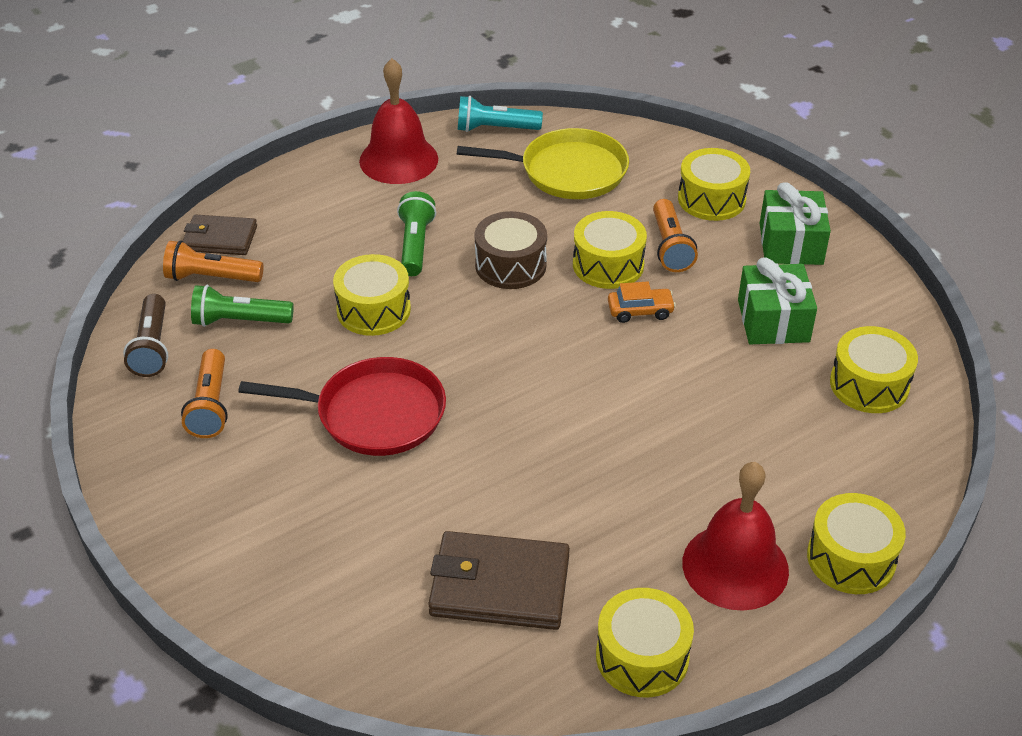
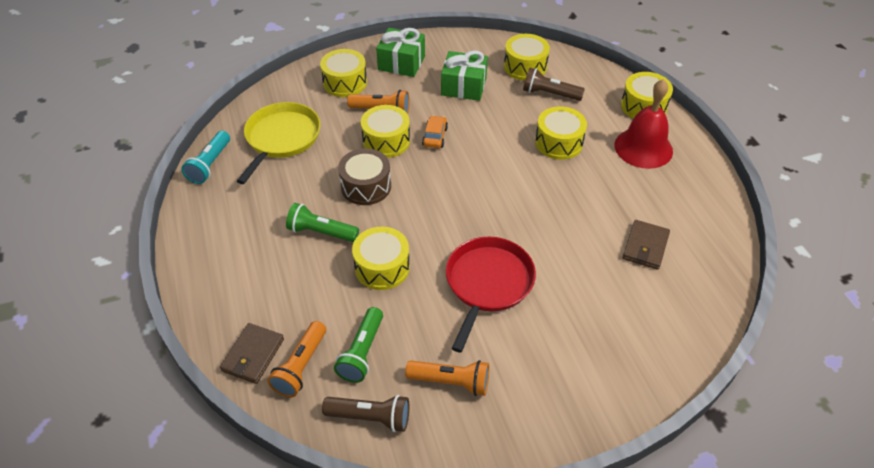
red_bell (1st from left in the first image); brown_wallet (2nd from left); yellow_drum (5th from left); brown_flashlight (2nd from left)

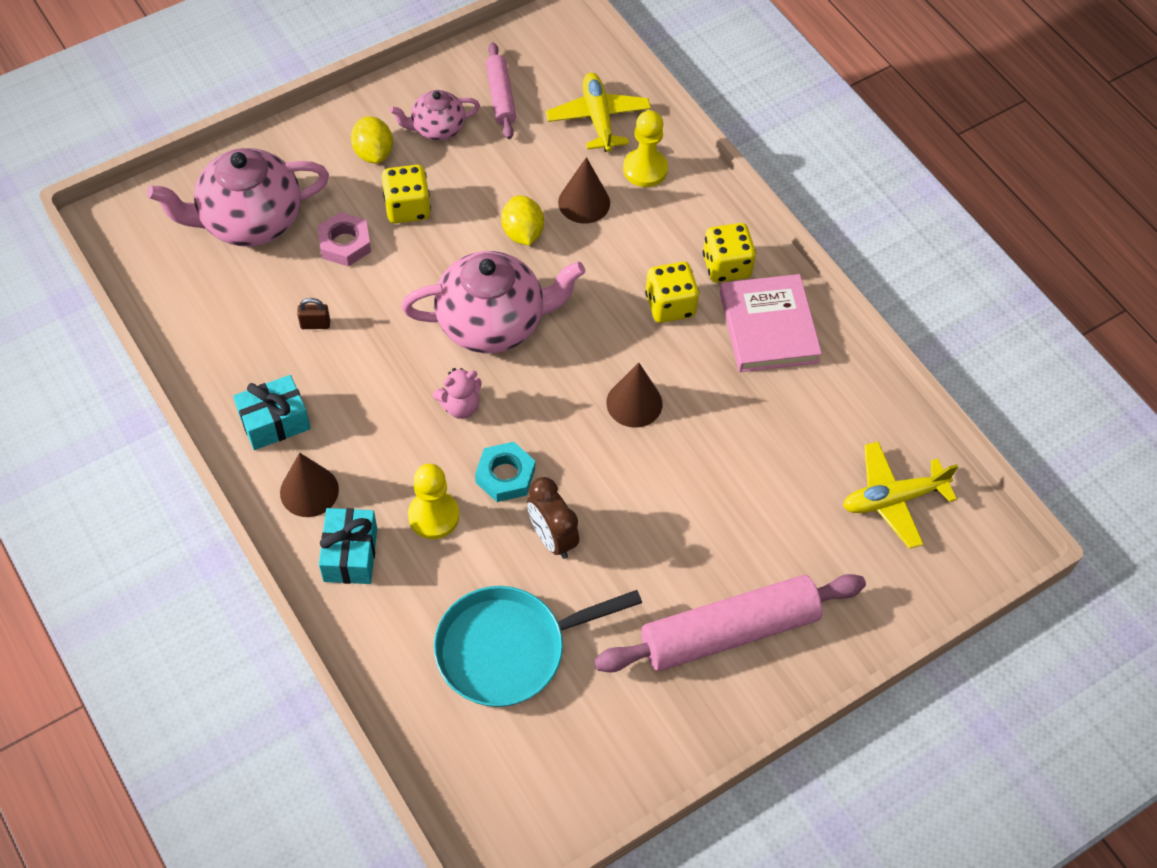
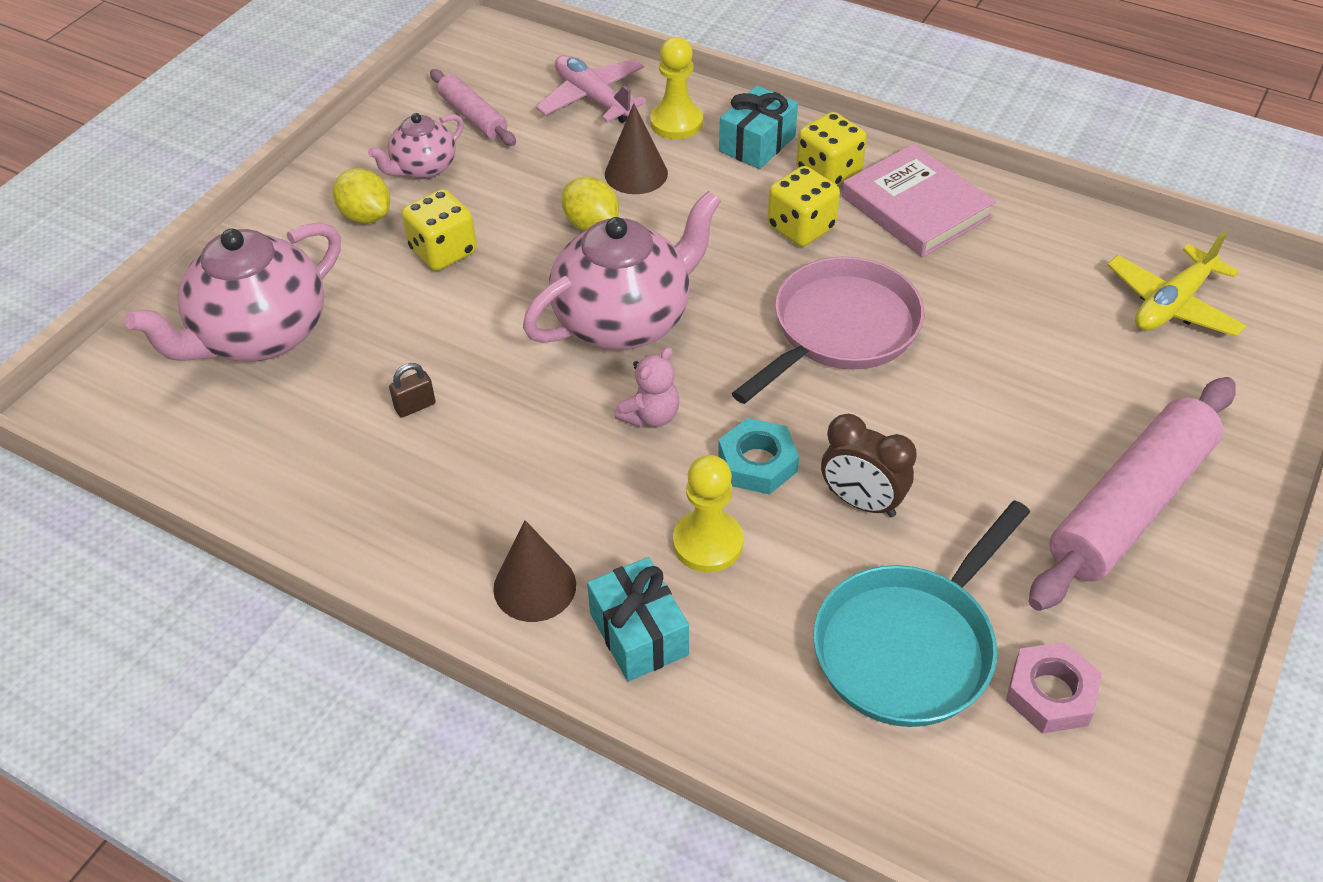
turquoise_gift (2nd from left); pink_nut; pink_plane; pink_pan

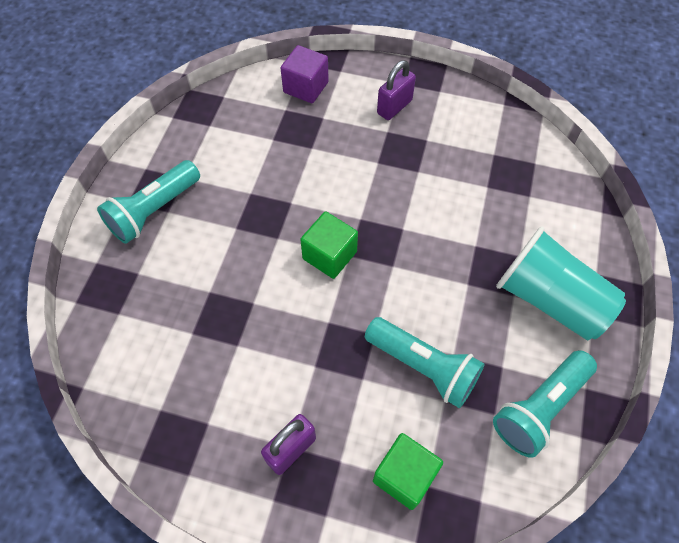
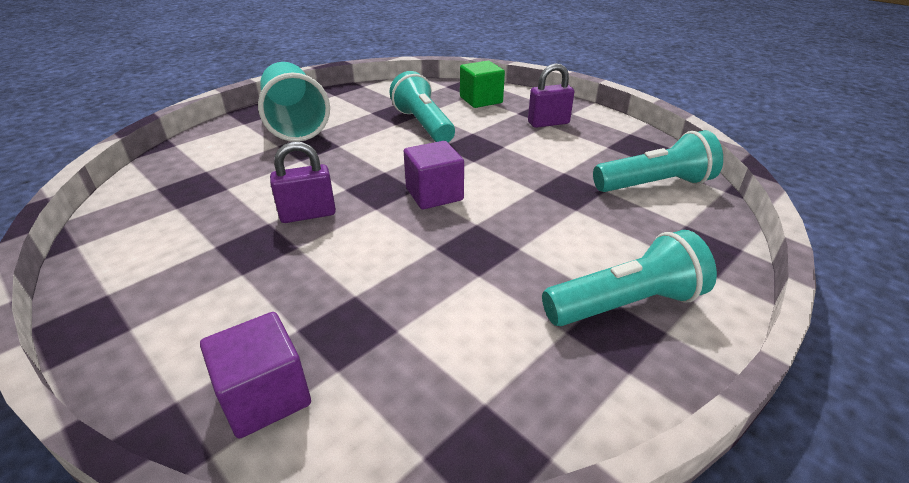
purple_cube (2nd from left); purple_padlock (1st from left); turquoise_flashlight (3rd from left)

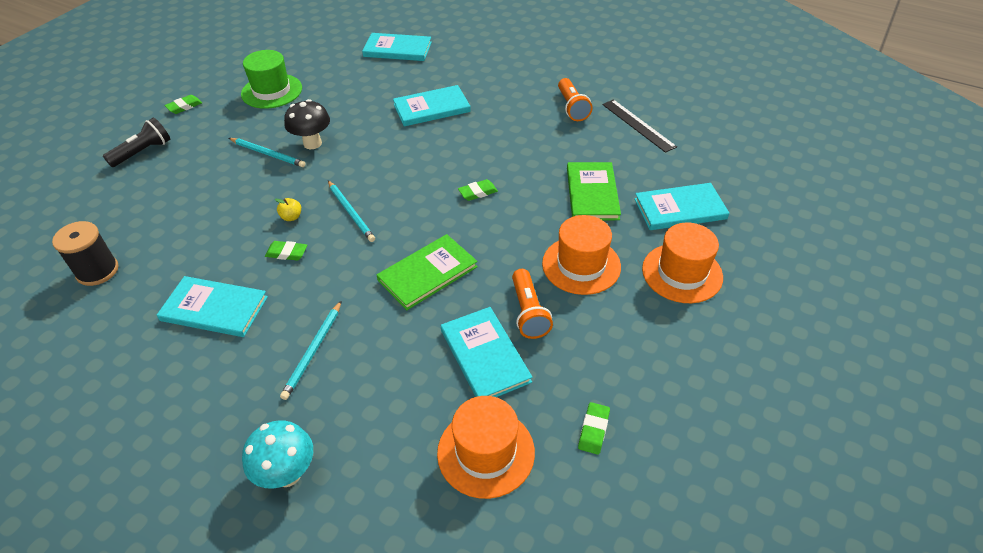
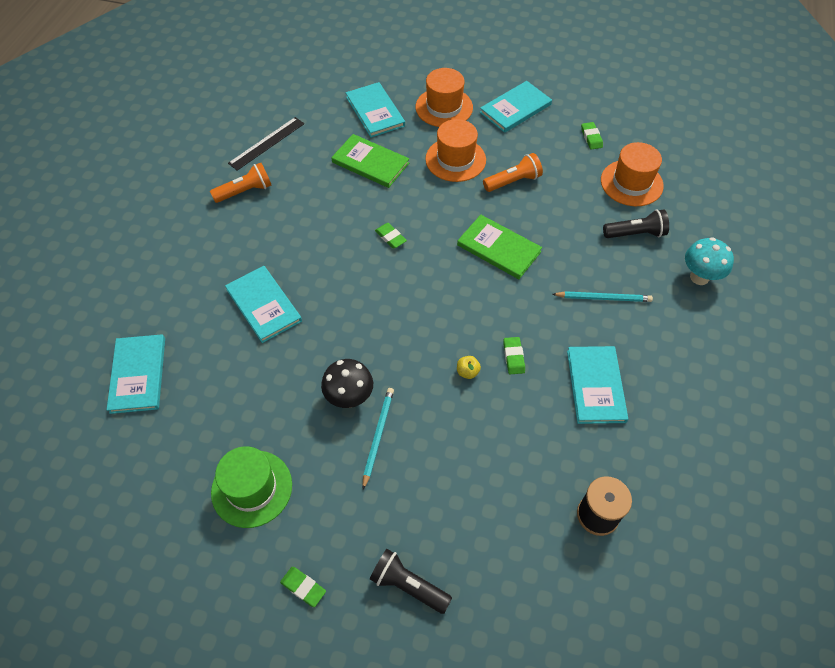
turquoise_pencil (3rd from left in the first image); turquoise_book (4th from left); green_book (1st from left); green_eraser (4th from left); black_flashlight (2nd from left)

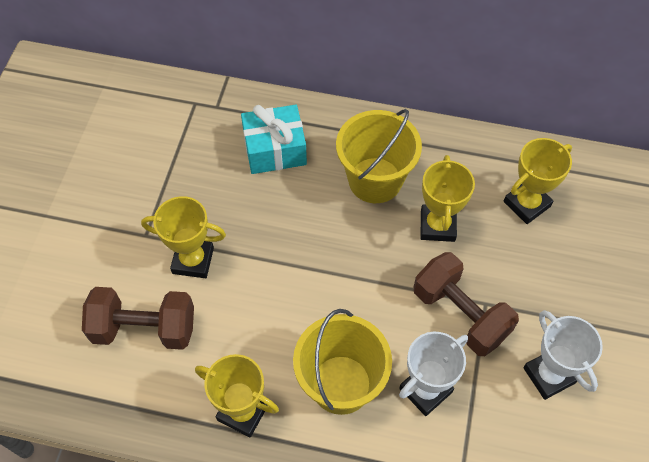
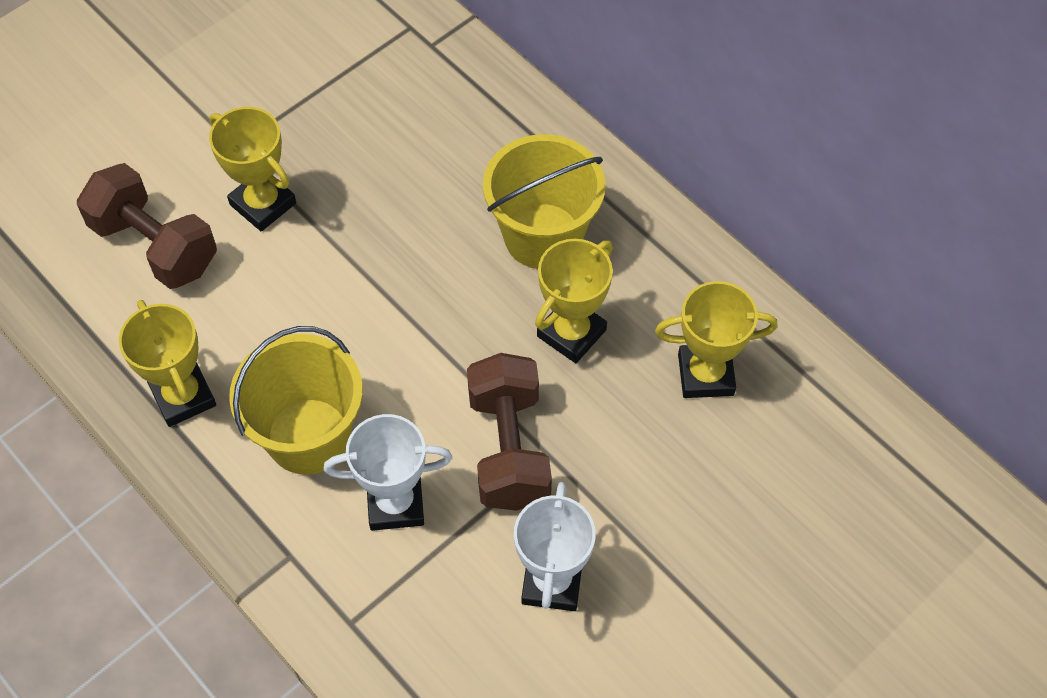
turquoise_gift

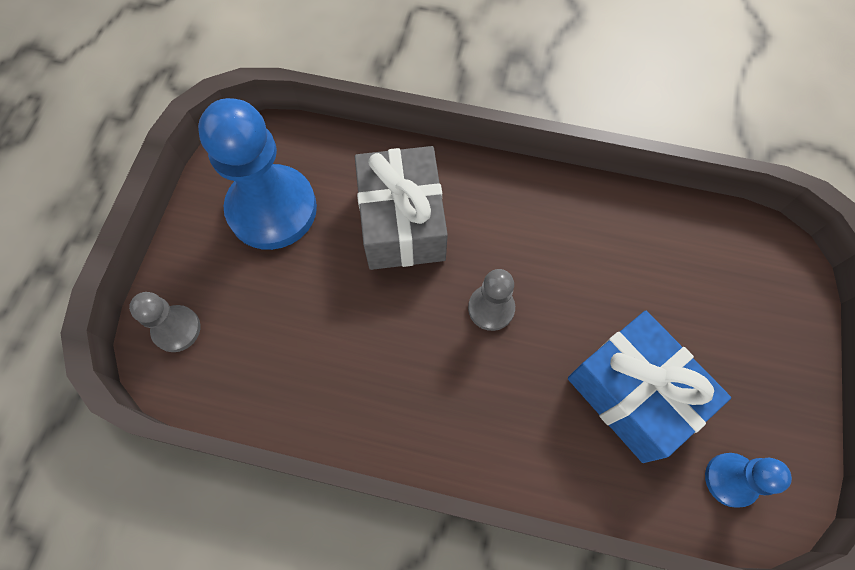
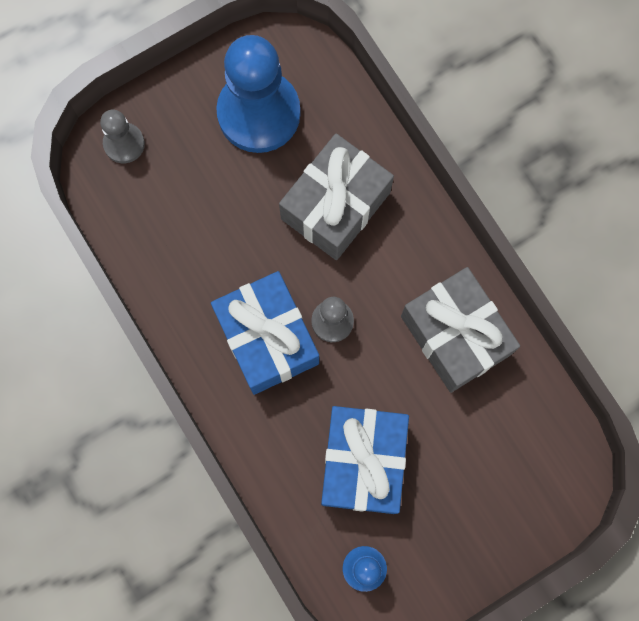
blue_gift (1st from left); grey_gift (2nd from left)

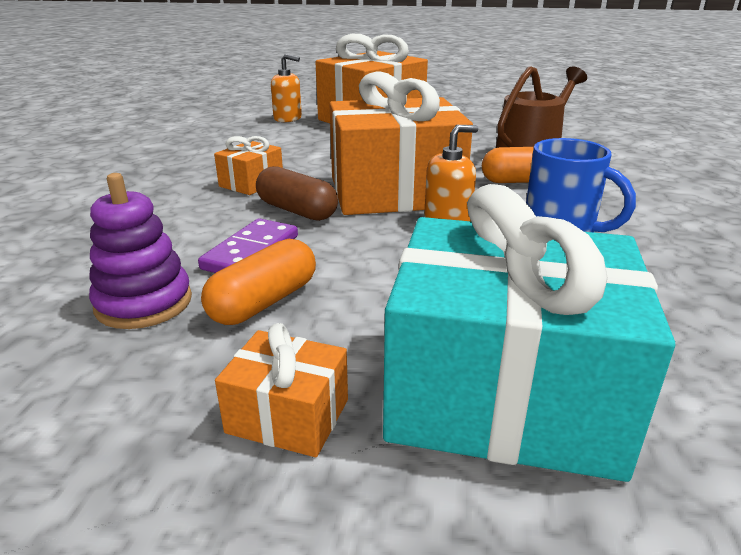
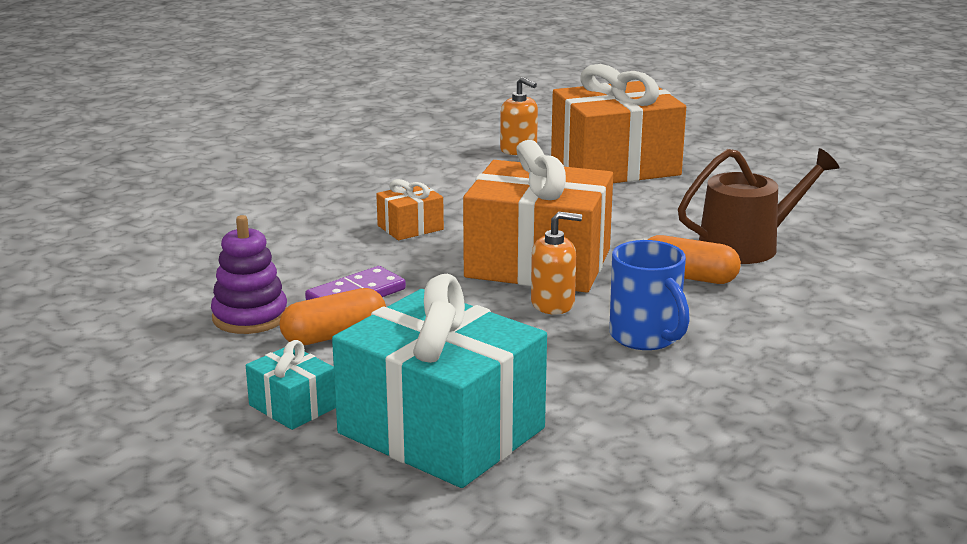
turquoise_gift (1st from left); brown_capsule

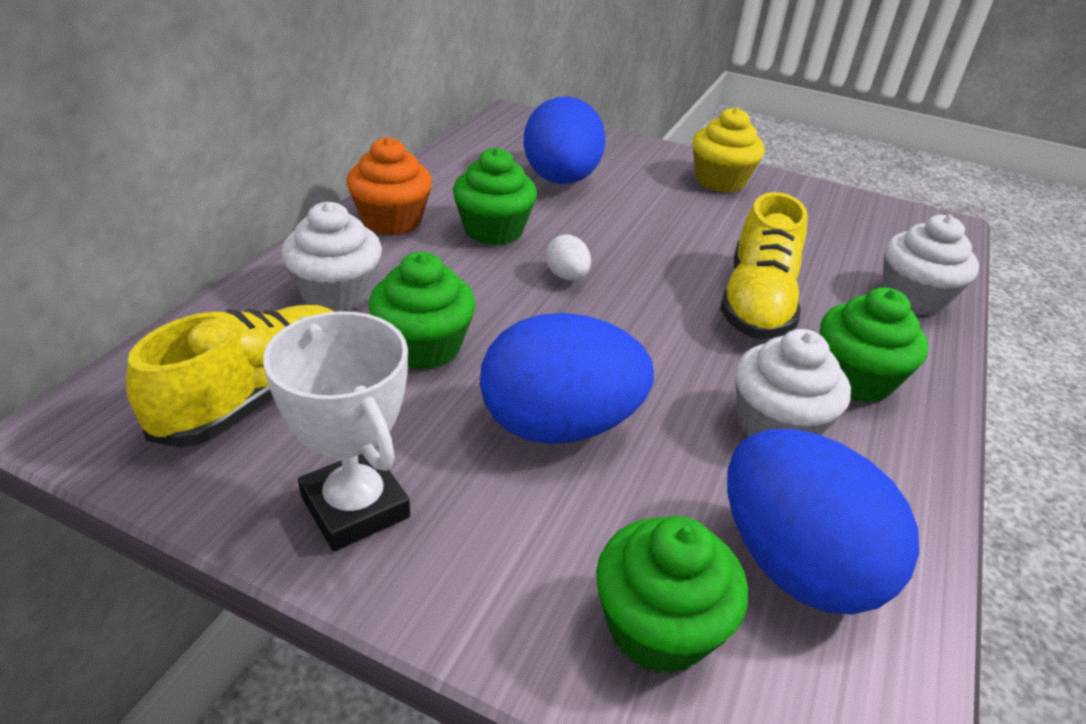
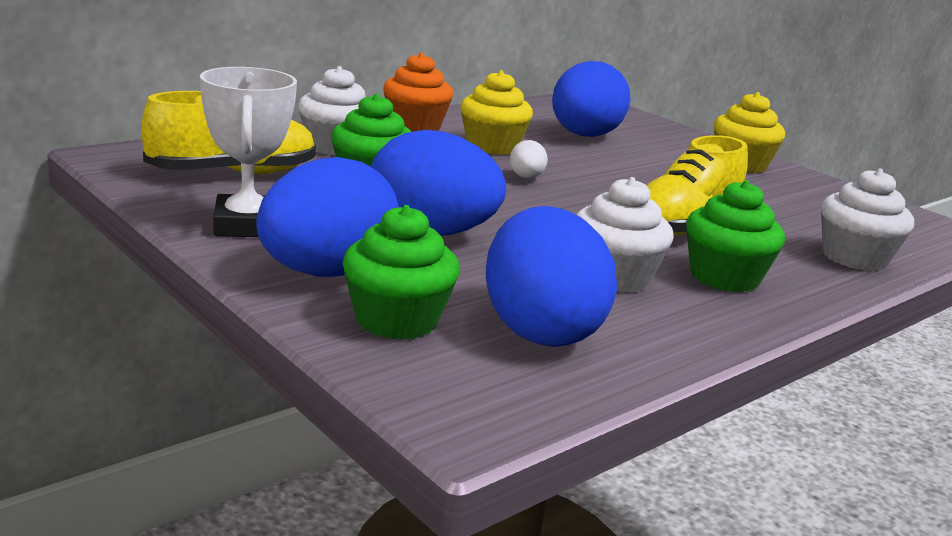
yellow_cupcake (1st from left); blue_egg (1st from left)

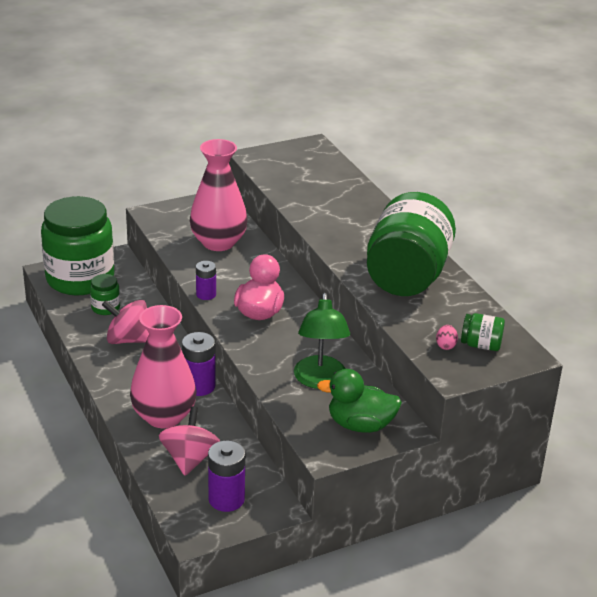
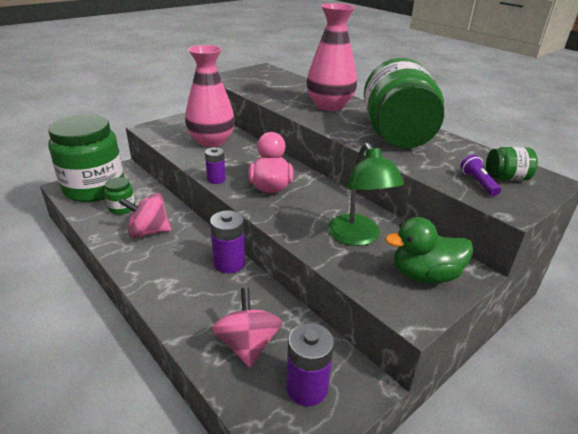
pink_vase (2nd from left); purple_flashlight

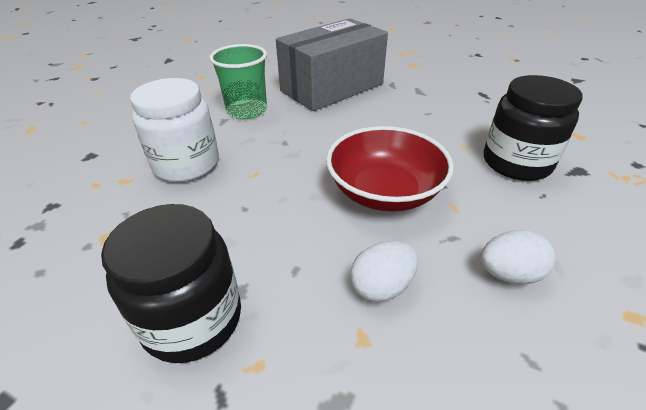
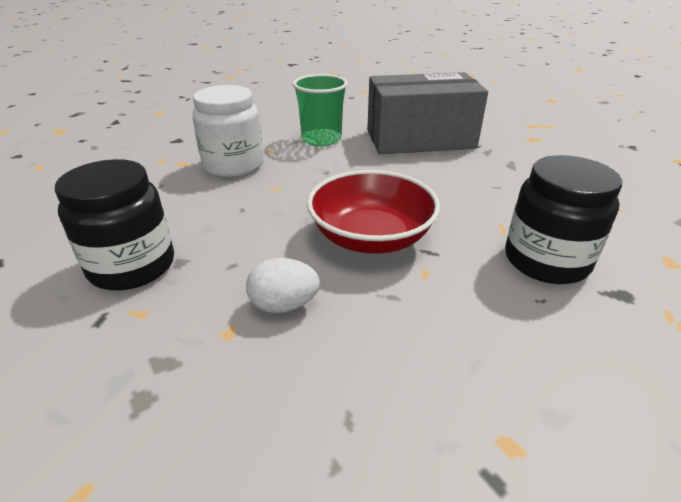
white_egg (2nd from left in the first image)

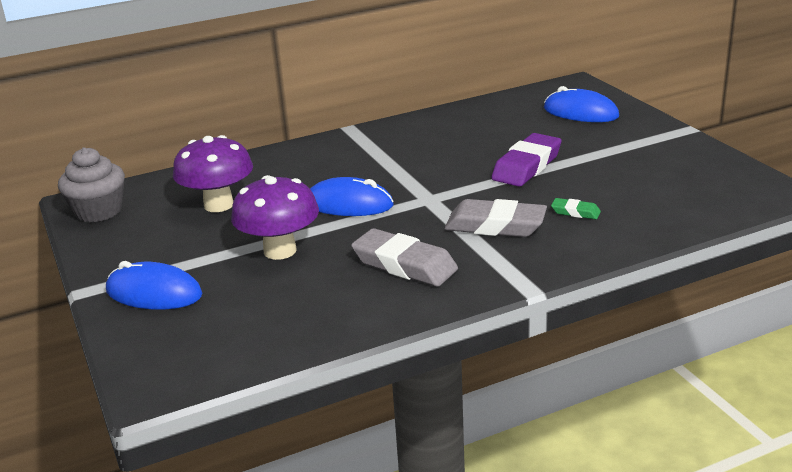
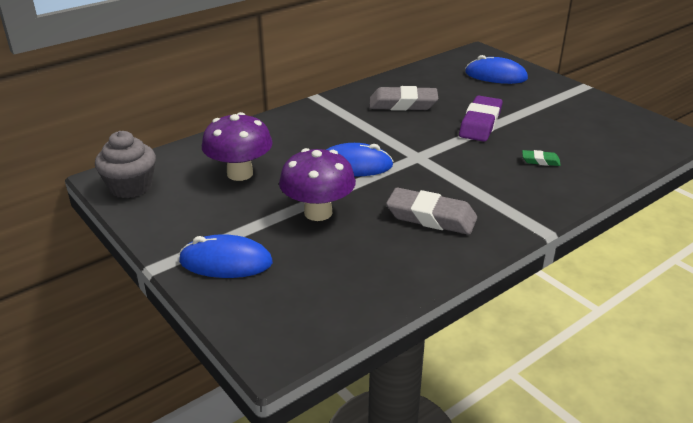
grey_eraser (1st from left)

